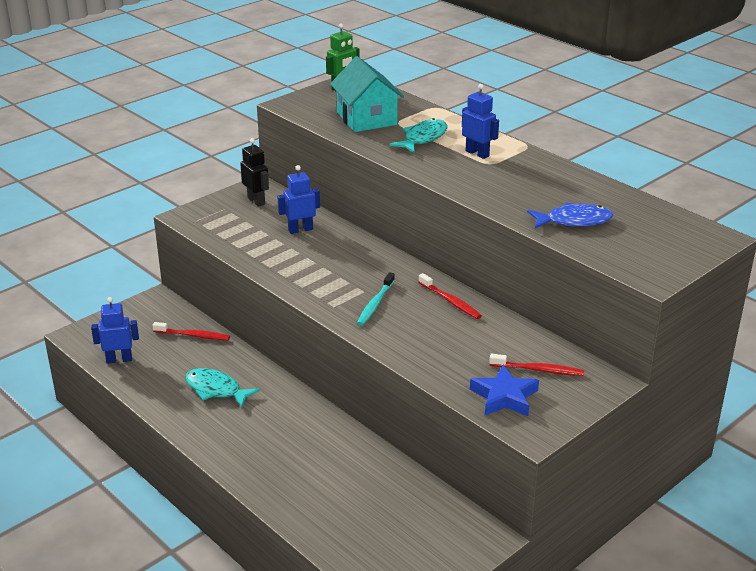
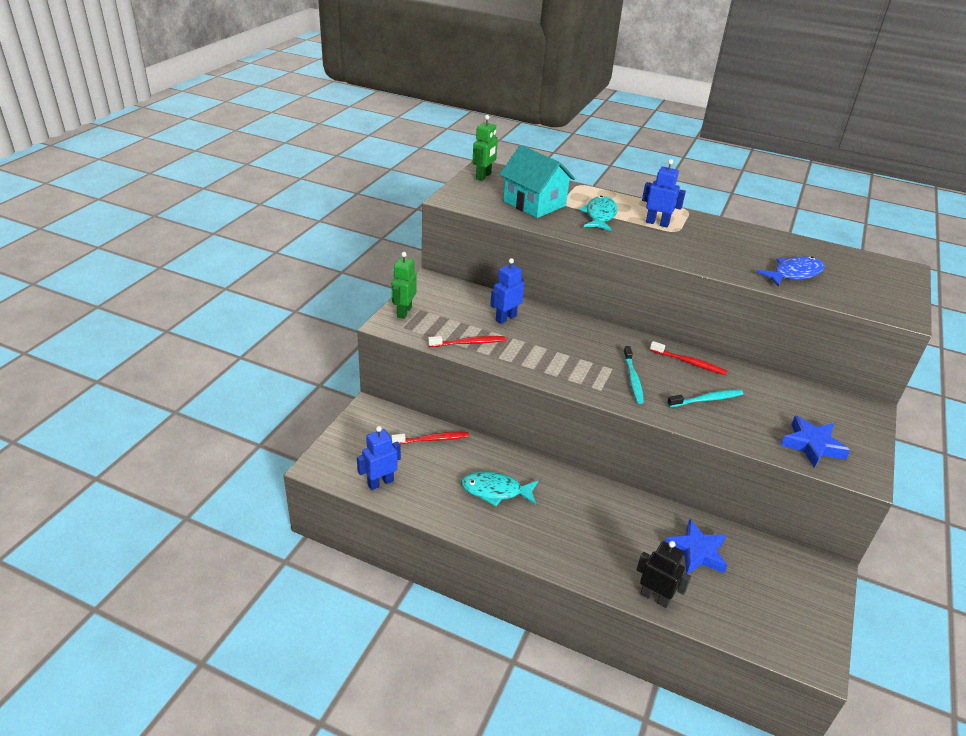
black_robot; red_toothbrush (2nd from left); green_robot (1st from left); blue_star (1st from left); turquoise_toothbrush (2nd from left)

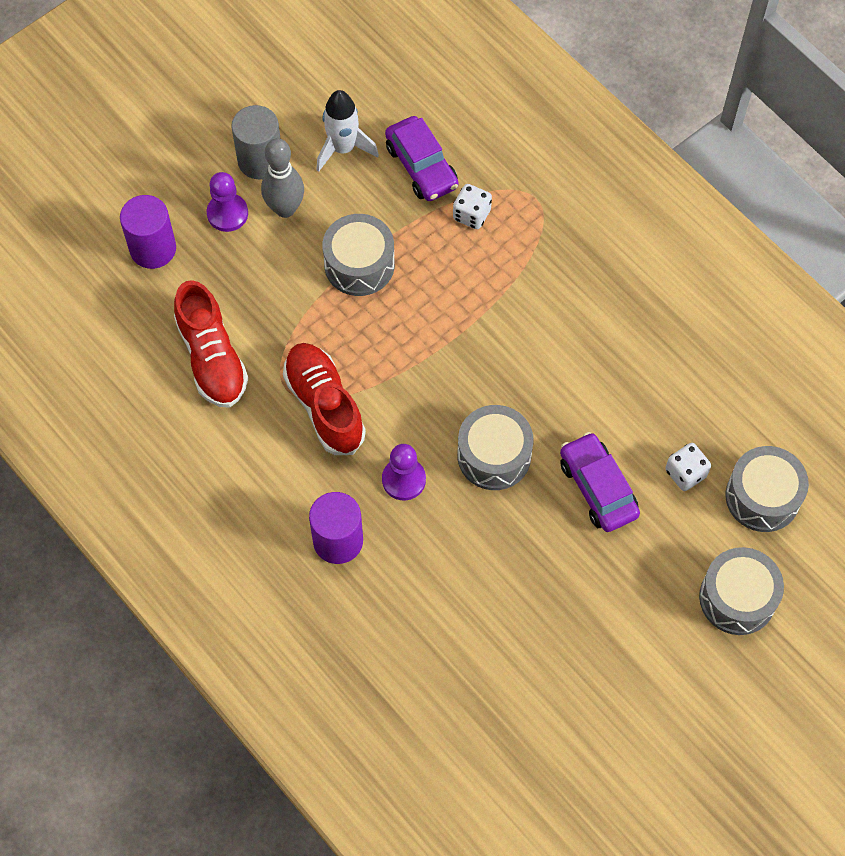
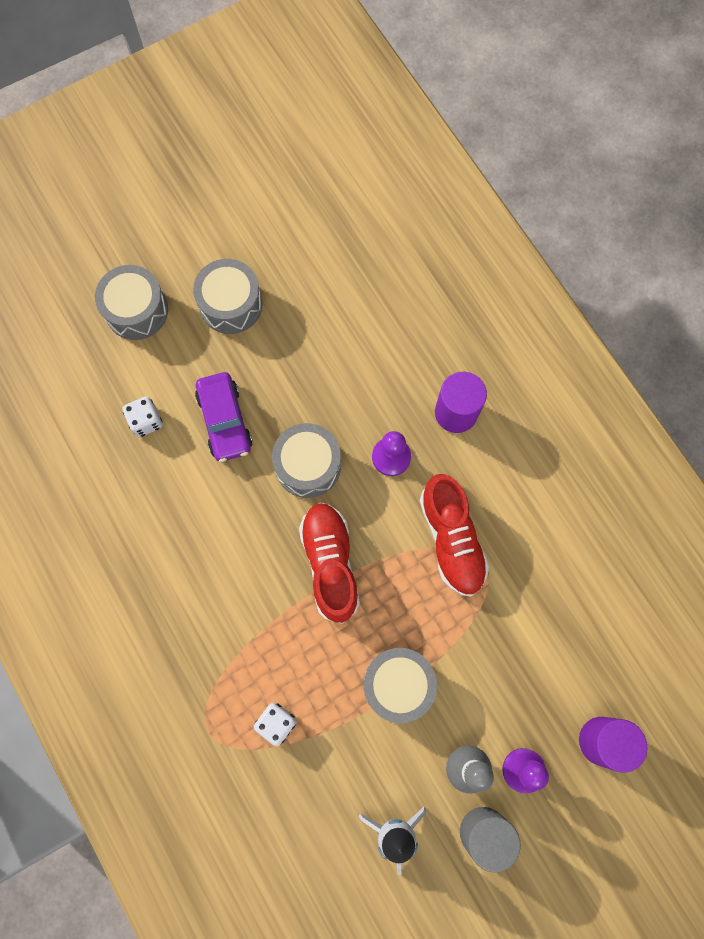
red_shoe (1st from left); purple_car (1st from left in the first image); grey_drum (2nd from left)

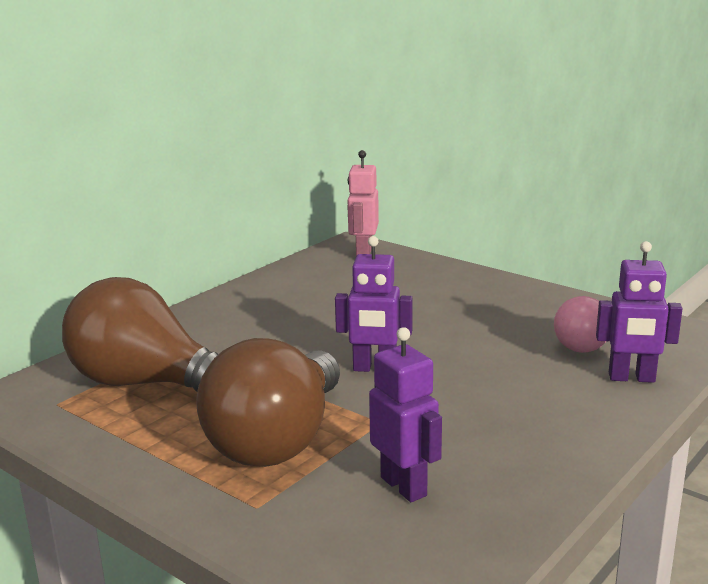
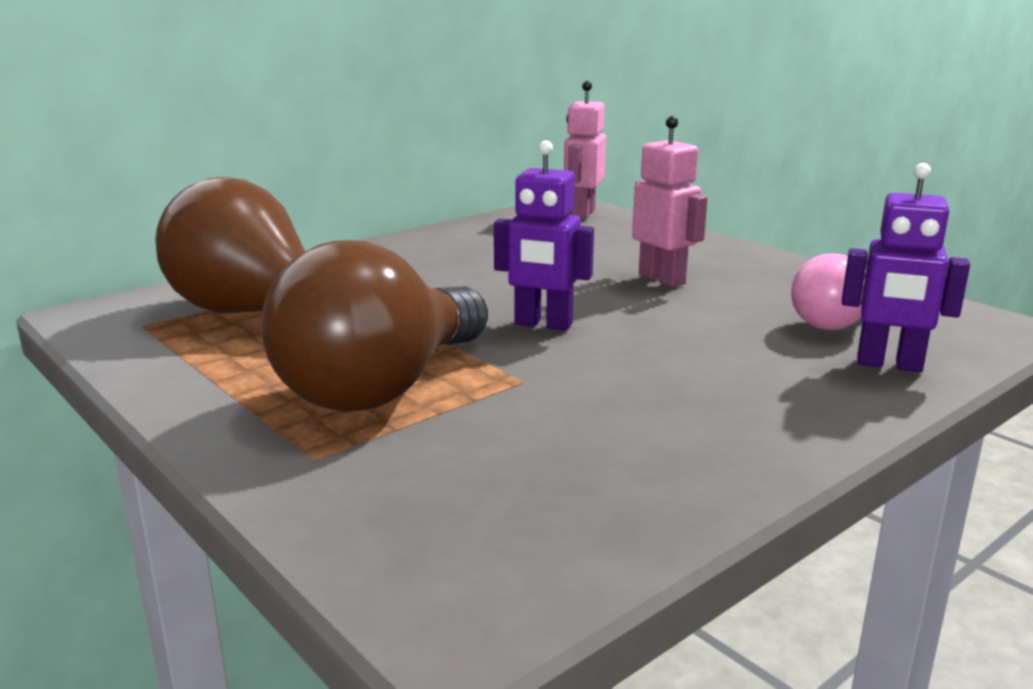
purple_robot (2nd from left in the first image); pink_robot (2nd from left)

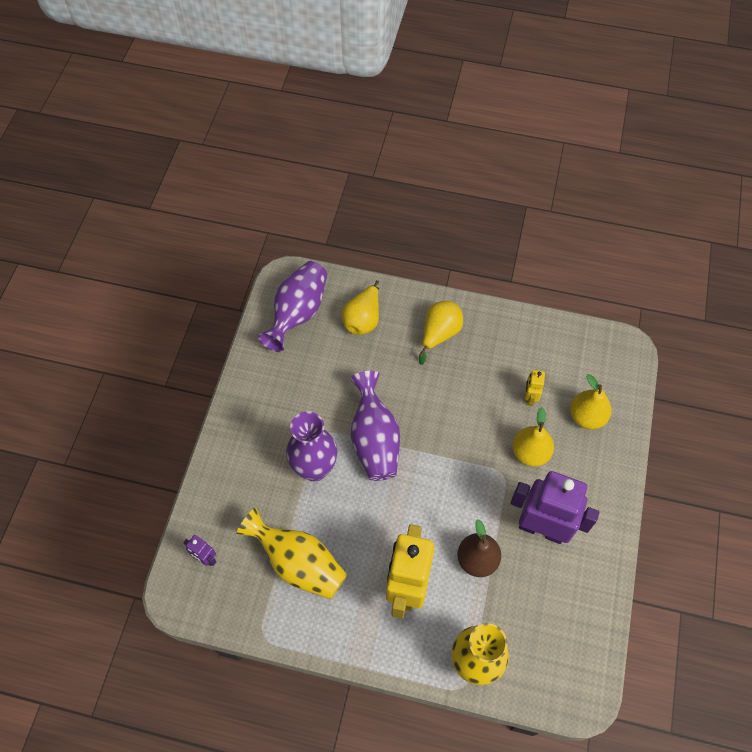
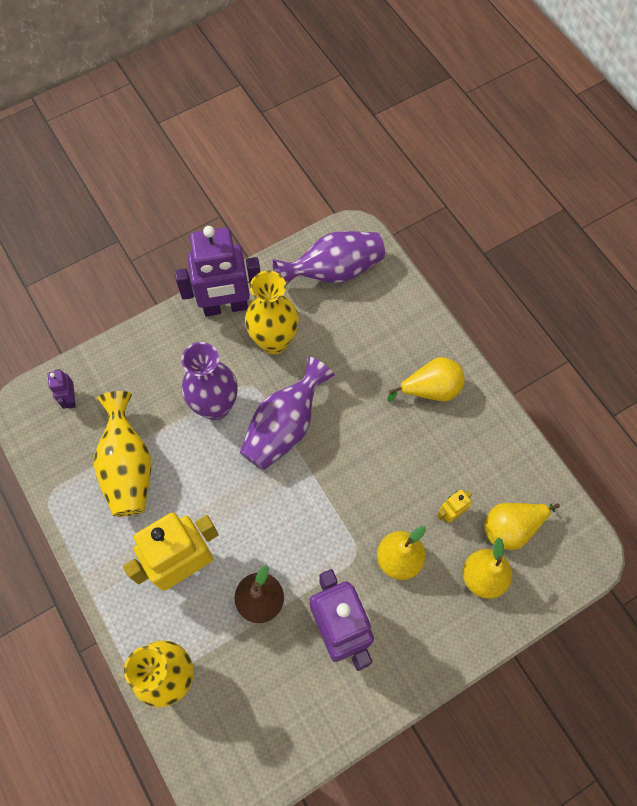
yellow_pear (4th from left); purple_robot (2nd from left); yellow_vase (3rd from left)

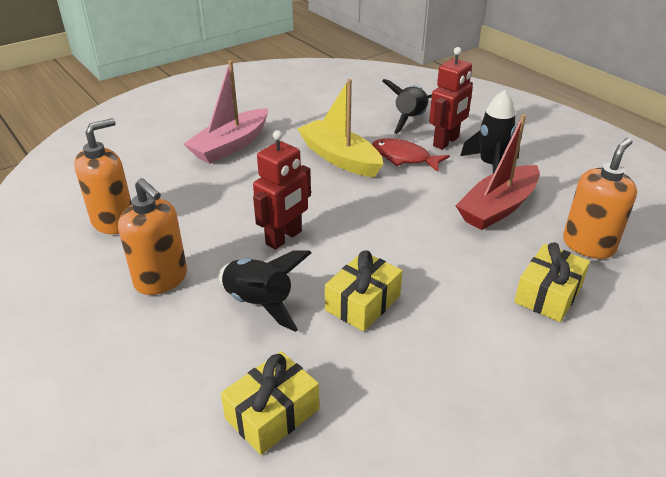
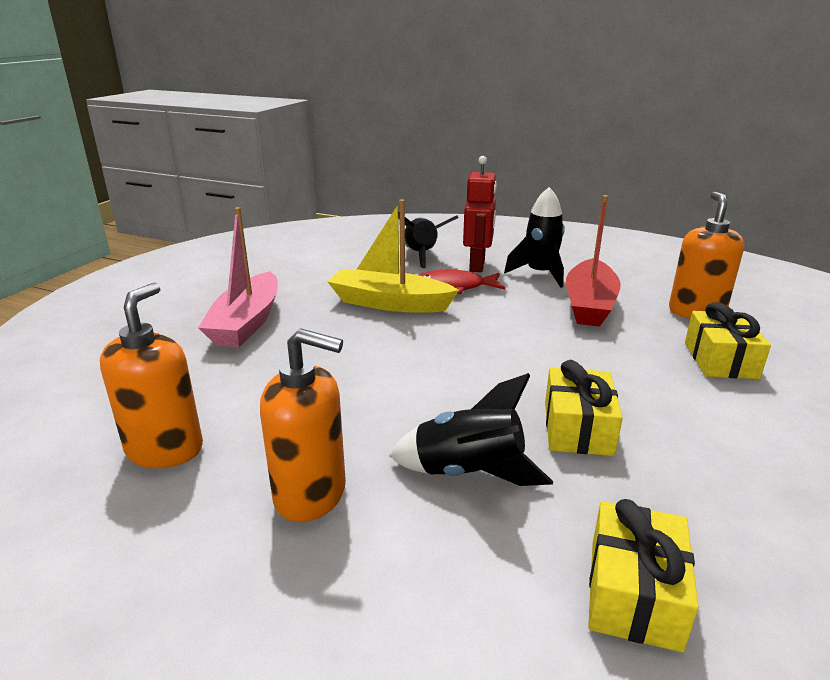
red_robot (1st from left in the first image)

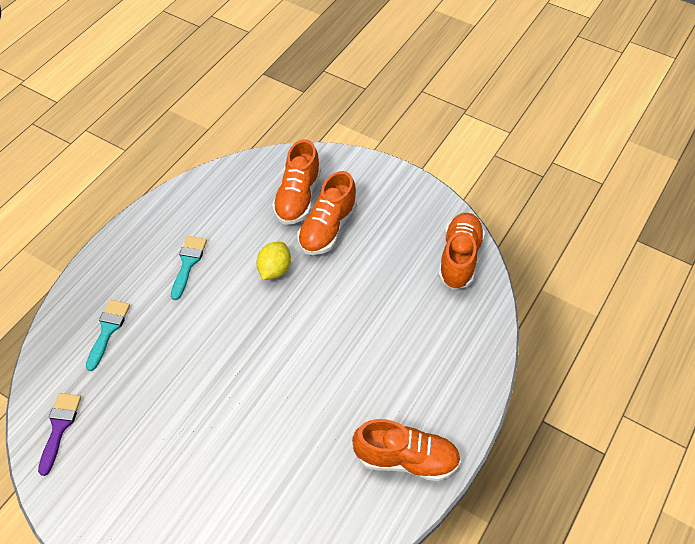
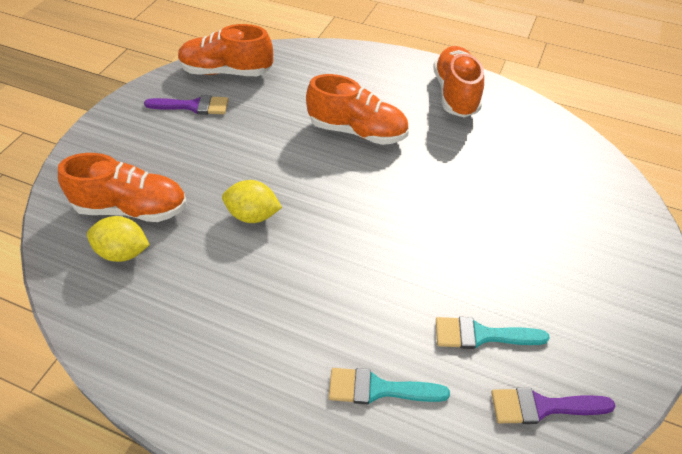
turquoise_brush (2nd from left); orange_shoe (3rd from left); yellow_lemon (1st from left); purple_brush (1st from left)

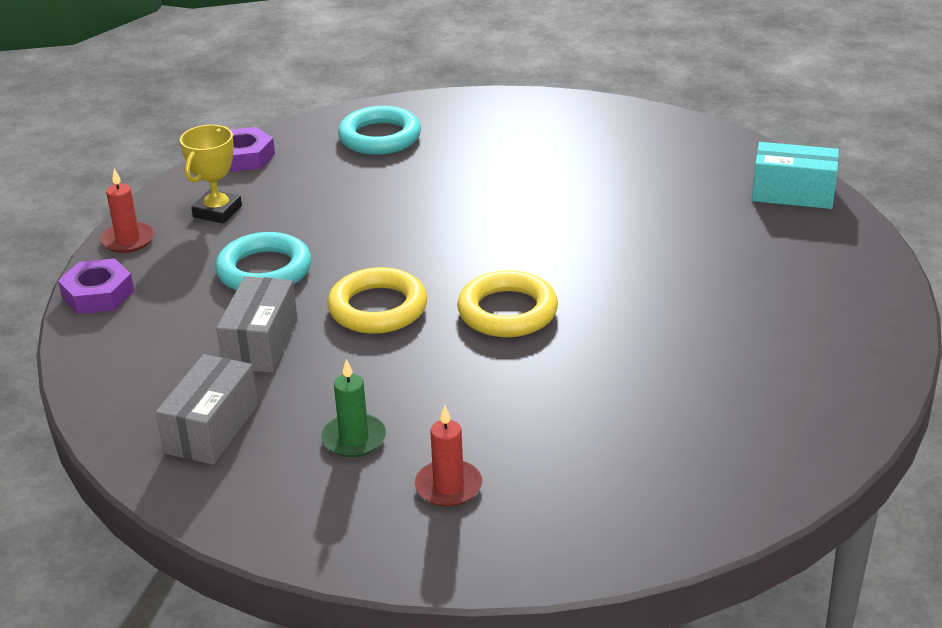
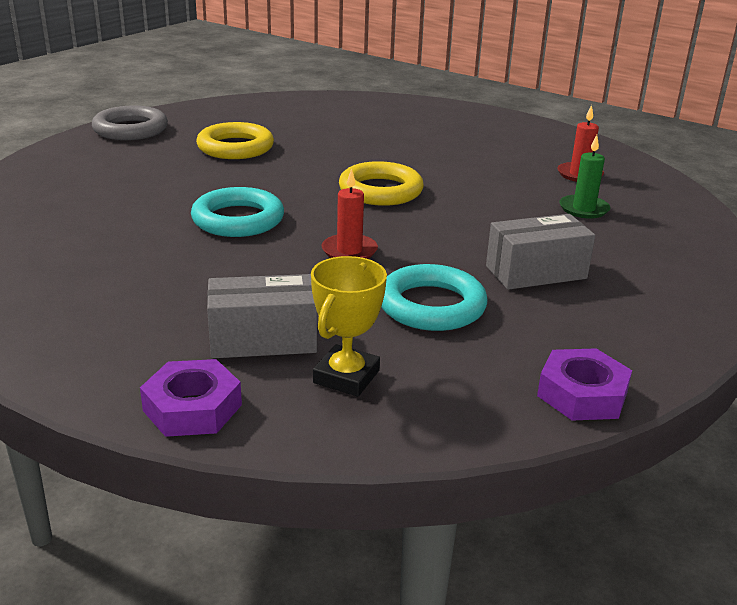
red_candle (1st from left); grey_box (1st from left); yellow_trophy; yellow_ring (1st from left); turquoise_ring (1st from left); grey_ring

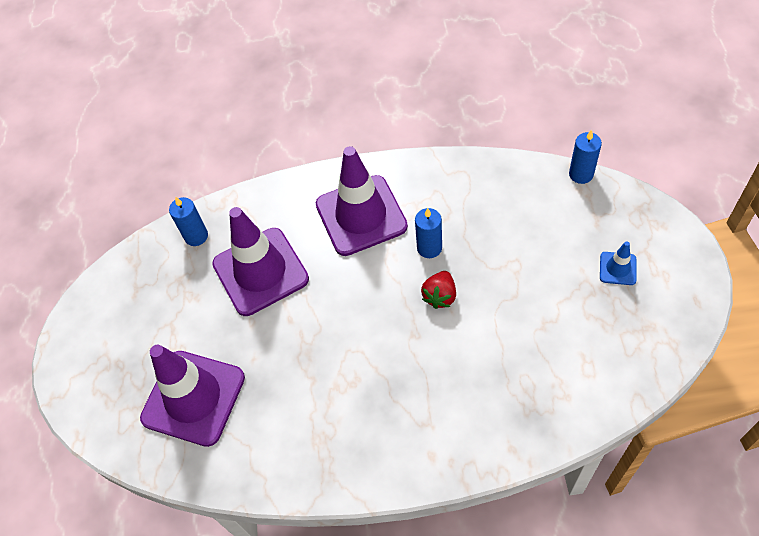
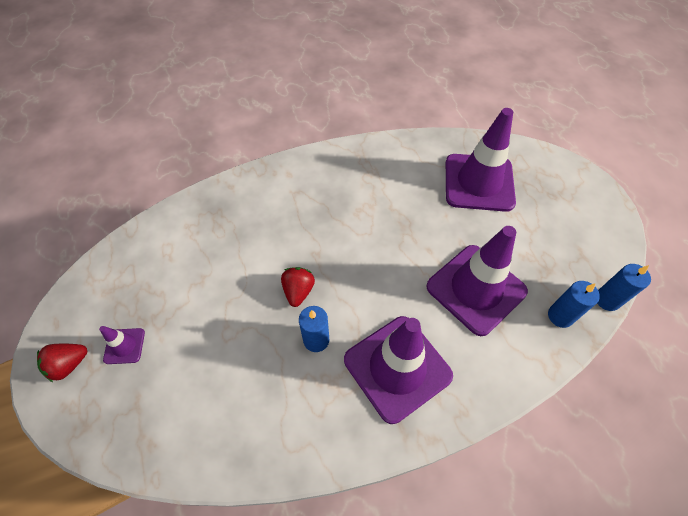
blue_candle (3rd from left); purple_traffic_cone (1st from left); red_strawberry (1st from left)

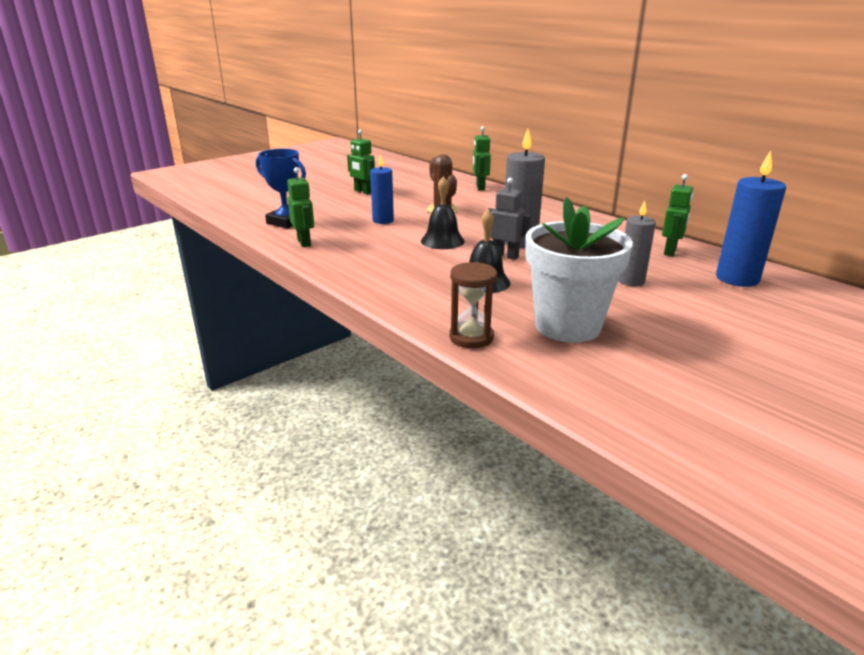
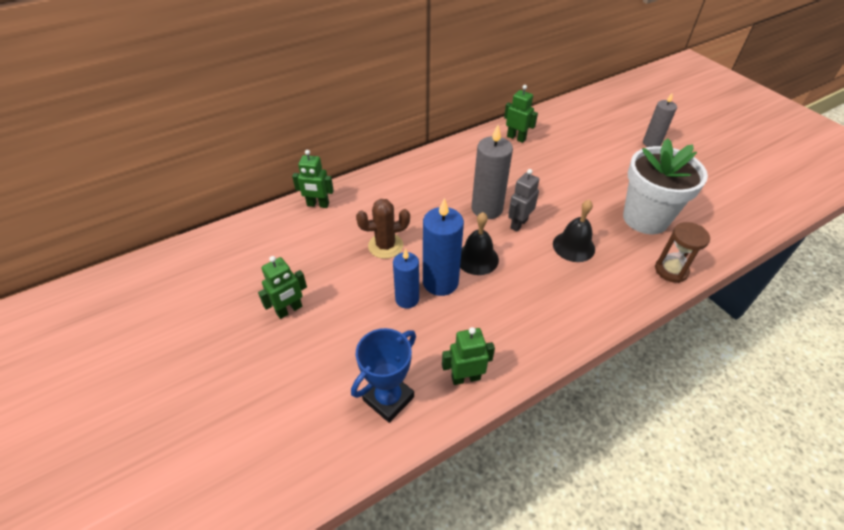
grey_candle (2nd from left); blue_candle (2nd from left)

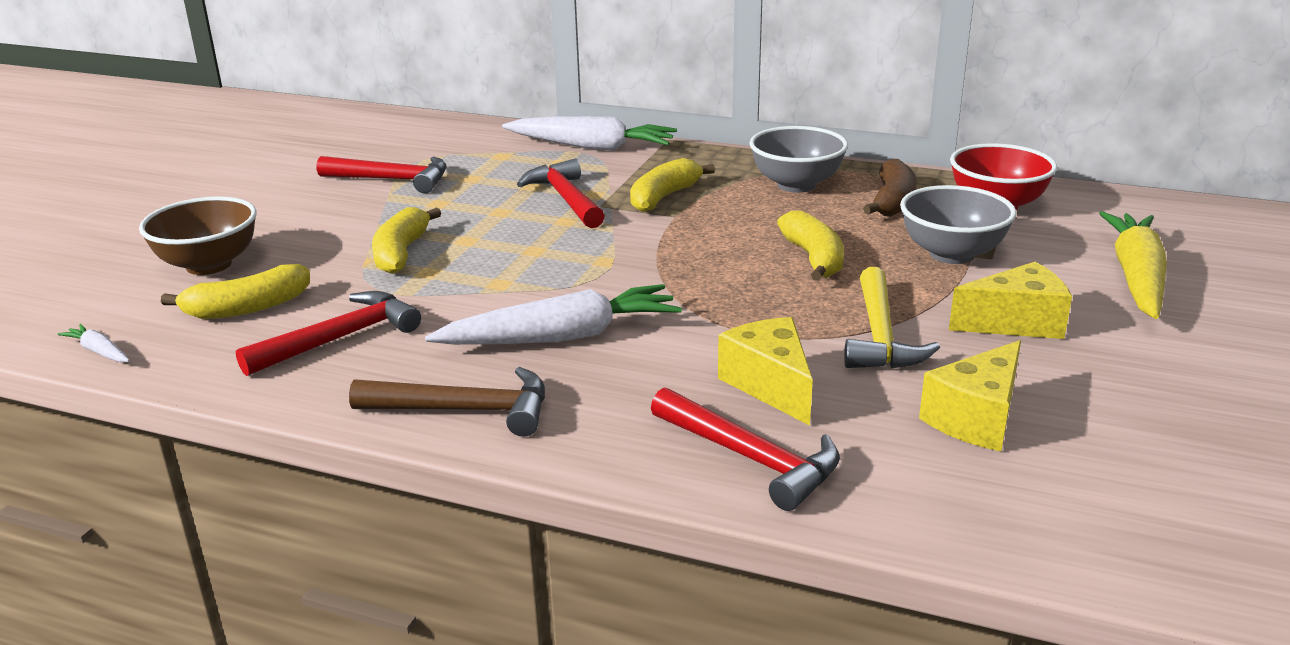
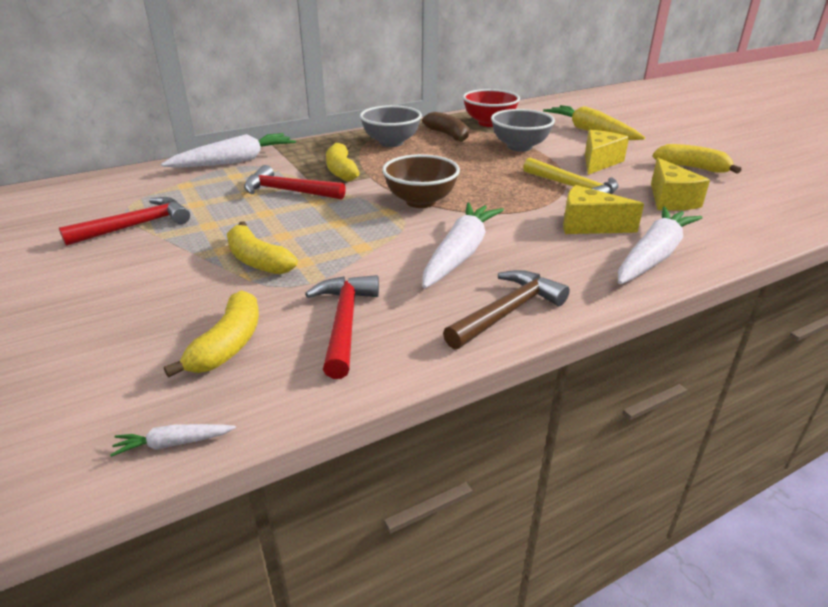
brown_bowl; white_carrot (4th from left); yellow_banana (4th from left)

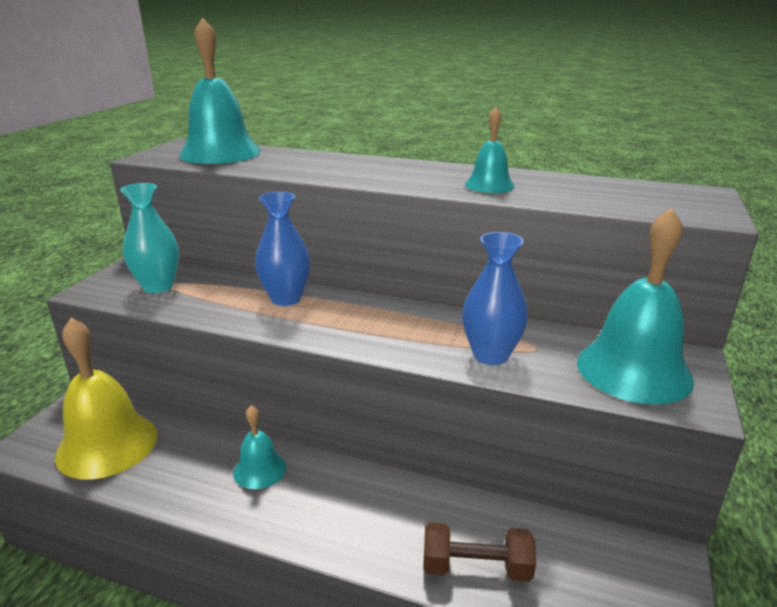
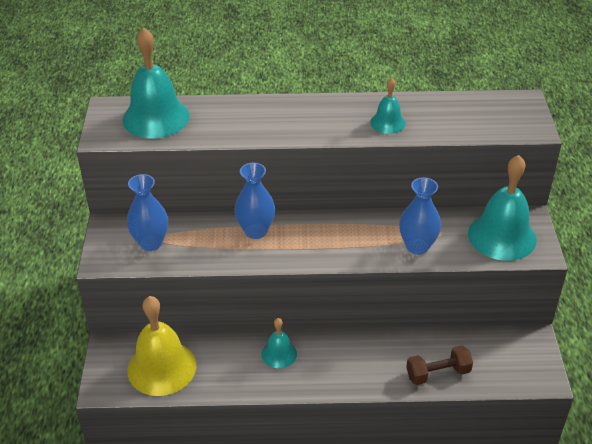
blue_vase (1st from left)

